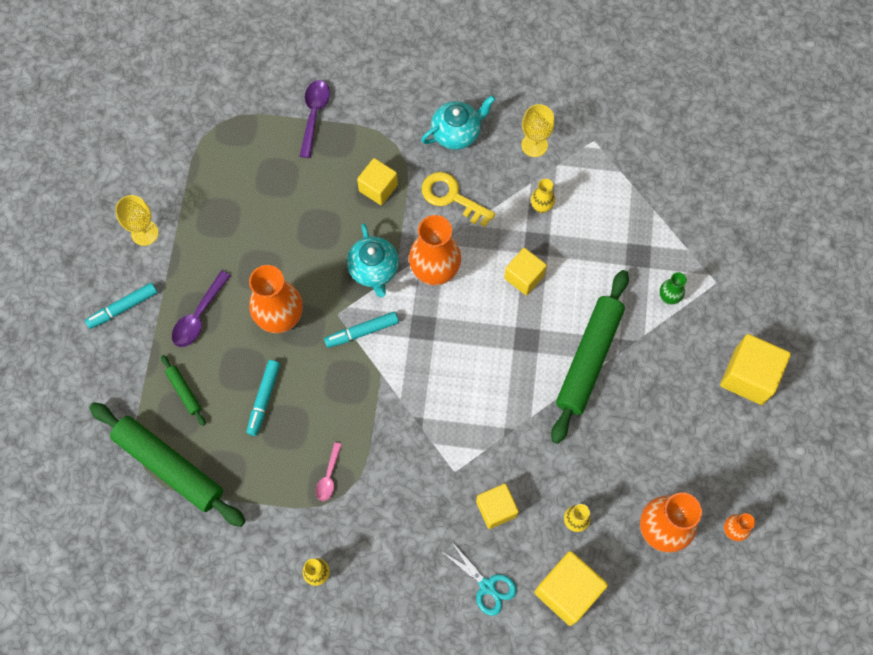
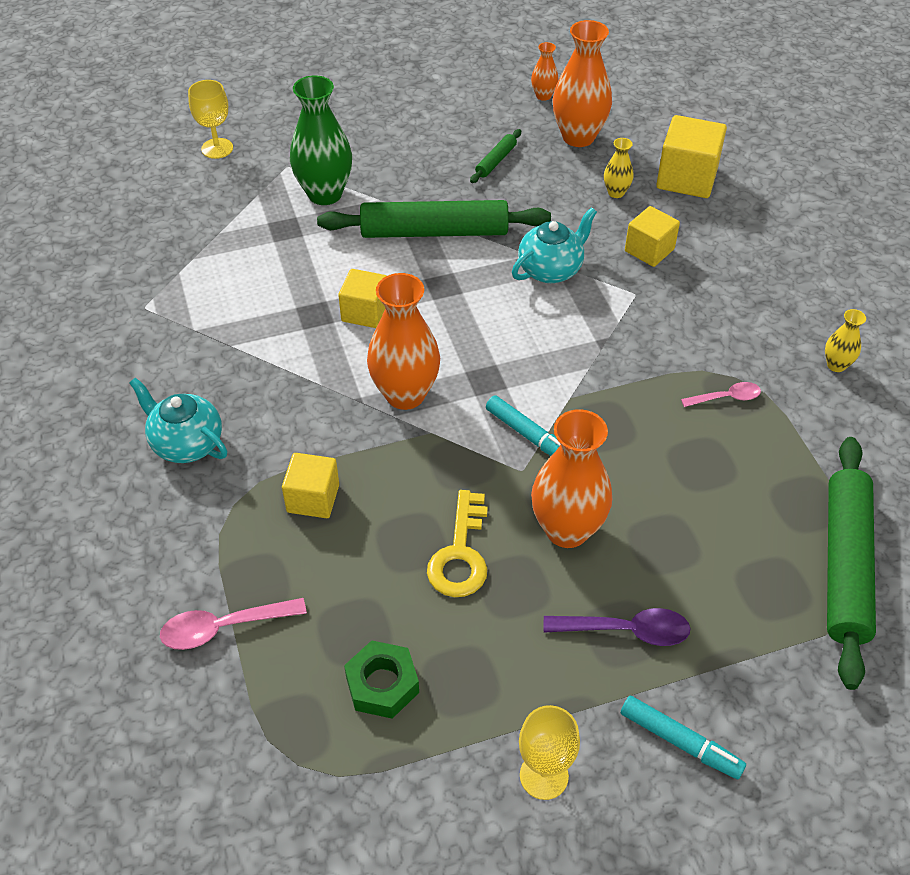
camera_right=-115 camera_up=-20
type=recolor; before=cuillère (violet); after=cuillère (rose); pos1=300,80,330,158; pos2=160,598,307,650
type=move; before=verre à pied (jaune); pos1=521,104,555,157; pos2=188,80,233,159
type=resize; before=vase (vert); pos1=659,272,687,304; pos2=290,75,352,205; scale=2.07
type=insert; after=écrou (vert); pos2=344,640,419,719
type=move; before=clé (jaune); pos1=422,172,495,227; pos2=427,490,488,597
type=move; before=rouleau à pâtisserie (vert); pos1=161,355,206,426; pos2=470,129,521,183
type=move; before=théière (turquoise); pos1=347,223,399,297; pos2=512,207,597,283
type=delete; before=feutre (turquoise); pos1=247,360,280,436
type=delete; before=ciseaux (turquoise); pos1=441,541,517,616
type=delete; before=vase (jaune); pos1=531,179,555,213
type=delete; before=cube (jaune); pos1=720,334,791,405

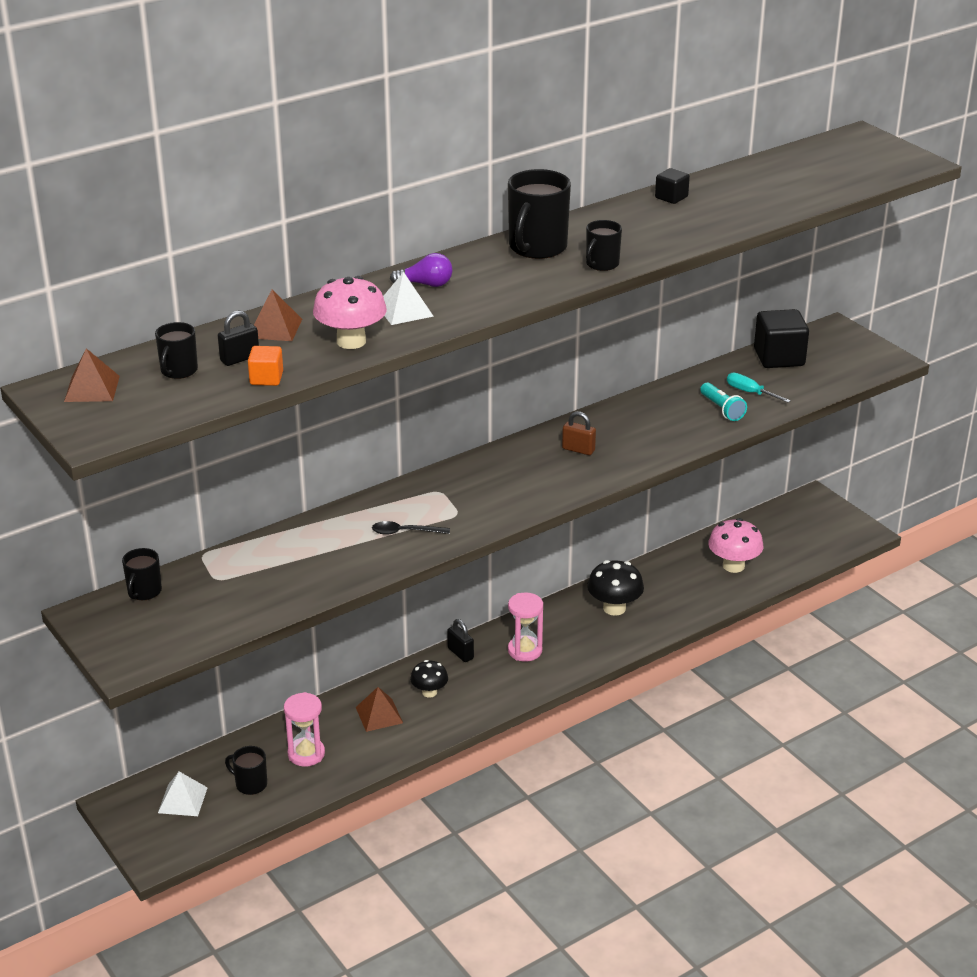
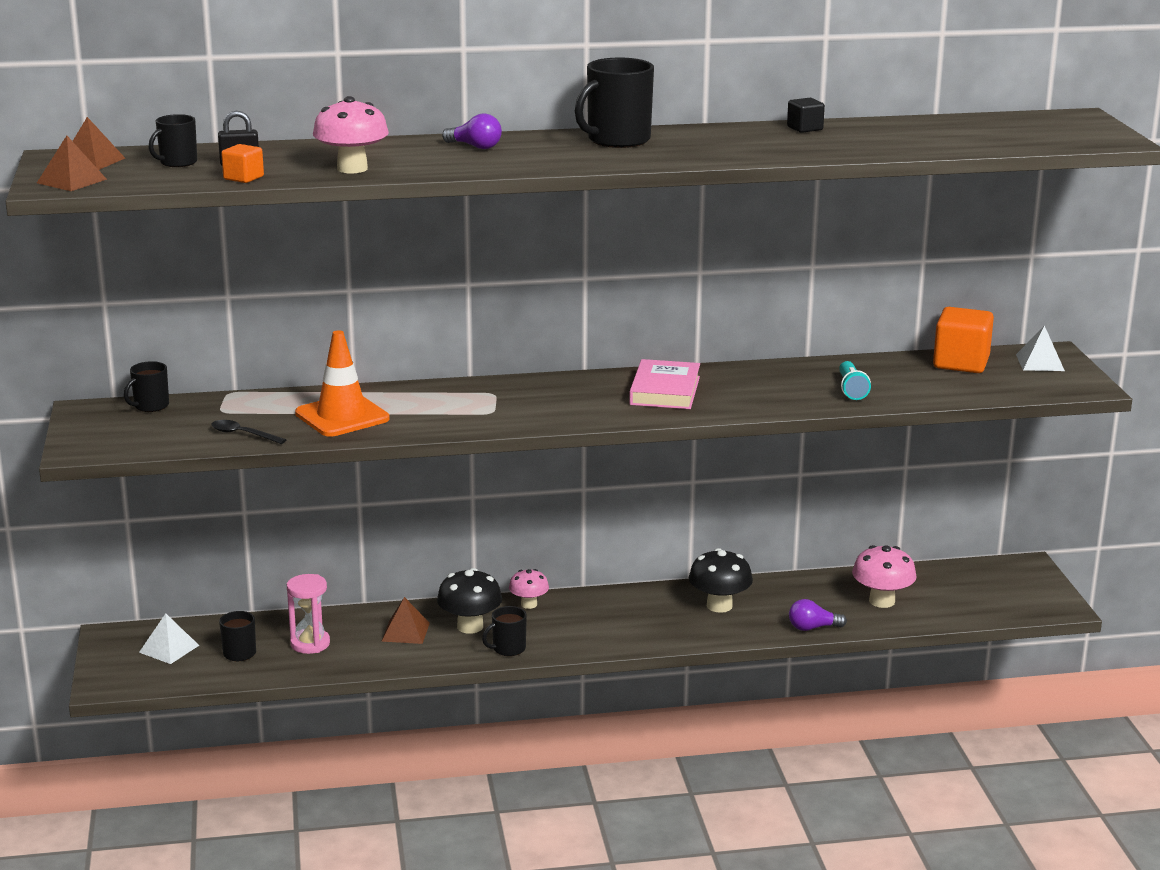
camera_right=25 camera_up=-10
type=move; before=pyramide (marron); pos1=254,290,302,341; pos2=37,136,107,191
type=move; before=cuillère (noir); pos1=372,521,450,535; pos2=211,420,286,444
type=insert; after=cône de chantier (orange); pos2=295,330,390,437
type=resize; before=champignon (noir); pos1=410,660,448,698; pos2=437,568,502,634; scale=1.58
type=move; before=tasse (noir); pos1=586,220,622,271; pos2=482,606,527,656
type=replace; before=cadenas (noir); after=champignon (rose); pos1=447,619,474,662; pos2=509,569,549,609
type=replace; before=cadenas (marron); after=livre (rose); pos1=562,411,596,455; pos2=629,359,700,409
type=insert; after=ampoule (violet); pos2=789,599,847,631
type=recolor; before=cube (noir); after=cube (orange); pos1=754,309,809,368; pos2=933,307,994,373
type=move; before=pyramide (blanc); pos1=383,272,434,325; pos2=1016,325,1065,371
type=delete; before=sablier (rose); pos1=508,593,543,662
type=delete; before=tournevis (turquoise); pos1=727,372,791,403

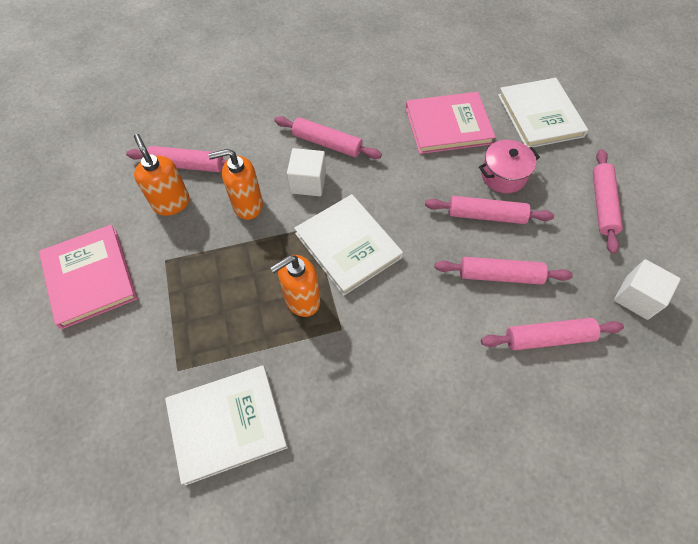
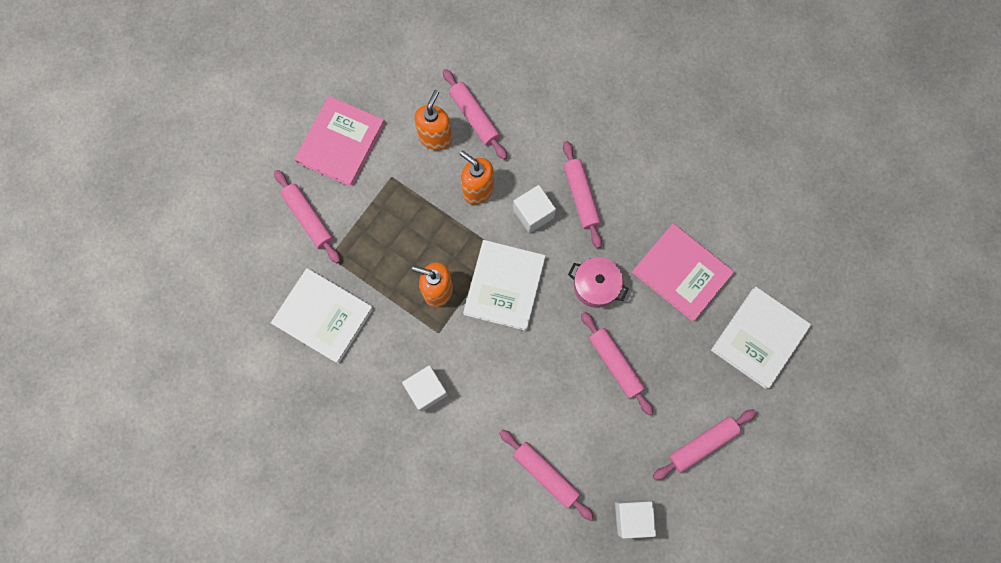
camera_right=50 camera_up=15
type=move; before=rouleau à pâtisserie (rose); pos1=435,257,573,284; pos2=274,170,340,264
type=insert; after=cube (blanc); pos2=402,365,448,412
type=move; before=marmite (rose); pos1=479,140,540,193; pos2=568,257,628,308

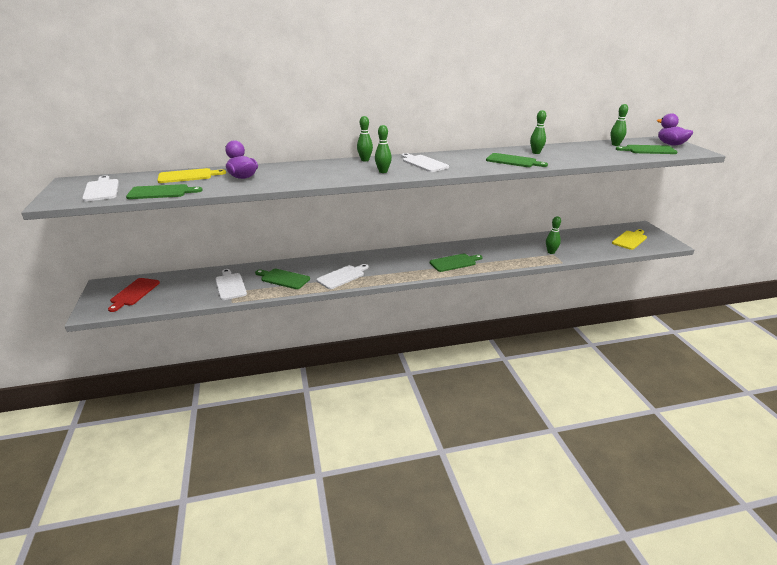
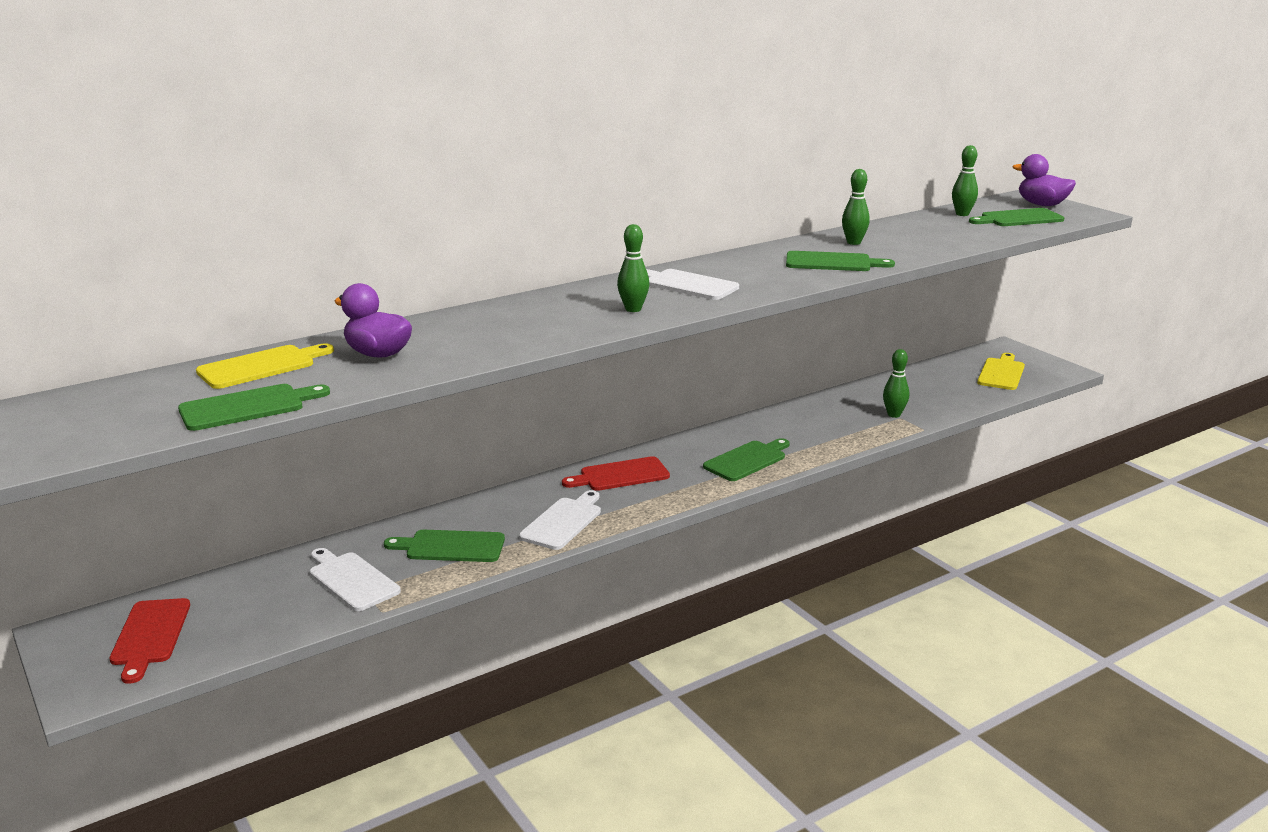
camera_right=-20 camera_up=-5
type=insert; after=planche à découper (rouge); pos2=562,456,670,491
type=delete; before=planche à découper (blanc); pos1=82,175,119,201
type=delete; before=quille (vert); pos1=357,116,373,161

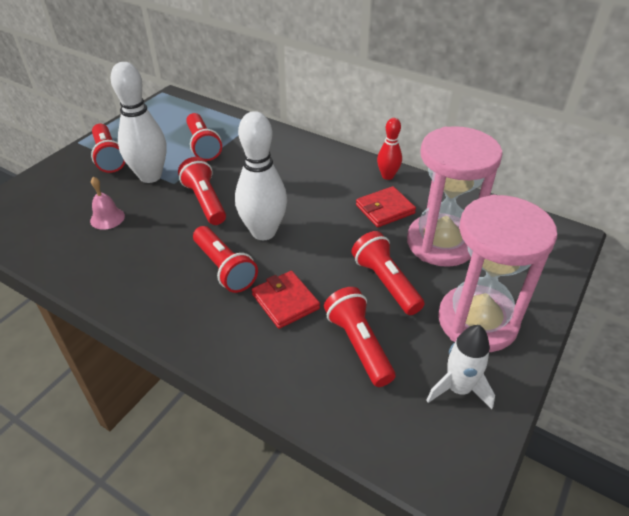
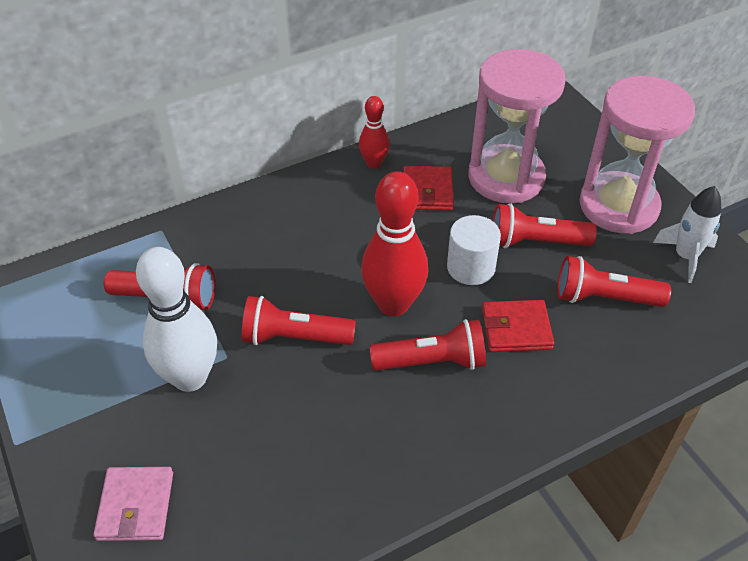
camera_right=-60 camera_up=5
type=insert; after=portefeuille (rose); pos2=93,467,173,541
type=recolor; before=quille (blanc); after=quille (rouge); pos1=235,111,287,240; pos2=361,171,428,316
type=insert; after=cylindre (blanc); pos2=447,215,501,285
type=delete; before=cloche (rose); pos1=90,176,125,230
type=delete; before=lampe de poche (rouge); pos1=91,124,125,173

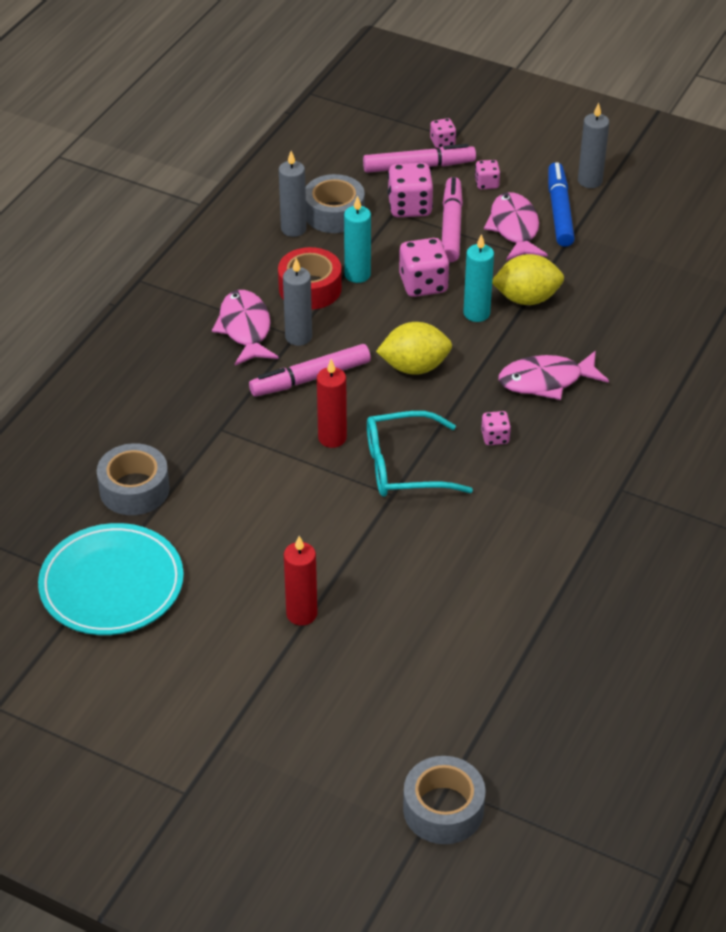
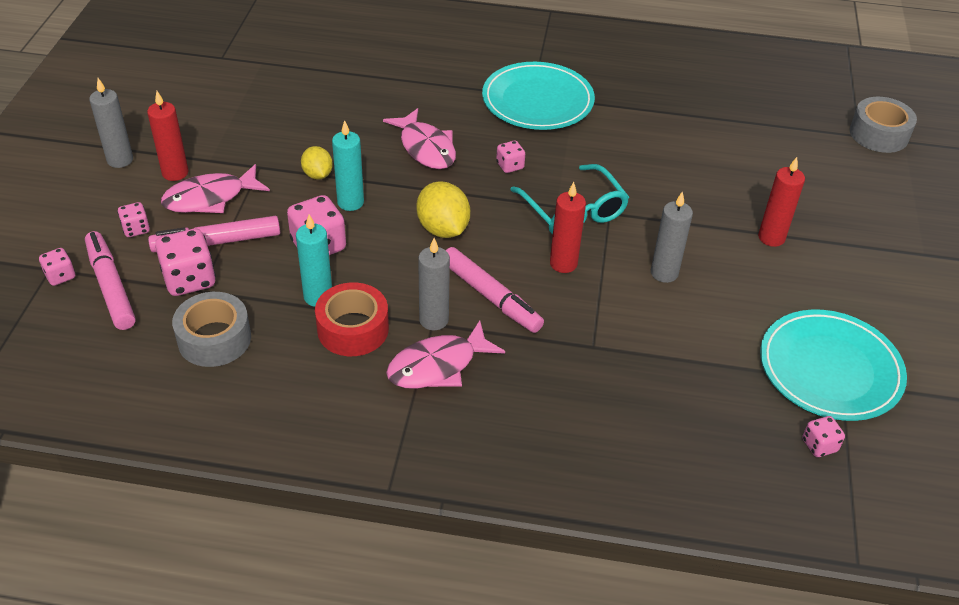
camera_right=-110 camera_up=0
type=replace; before=feutre (bleu); after=bougie (rouge); pos1=548,162,575,247; pos2=147,91,188,181
type=resize; before=citron (jaune); pos1=492,254,564,305; pos2=301,146,333,180; scale=0.62
type=insert; after=assiette (turquoise); pos2=482,62,595,130
type=move; before=bougie (gris); pos1=279,151,307,237; pos2=651,191,693,283
type=insert; after=dé (rose); pos2=803,416,845,457
type=delete; before=ruban adhésif (gris); pos1=97,443,170,515

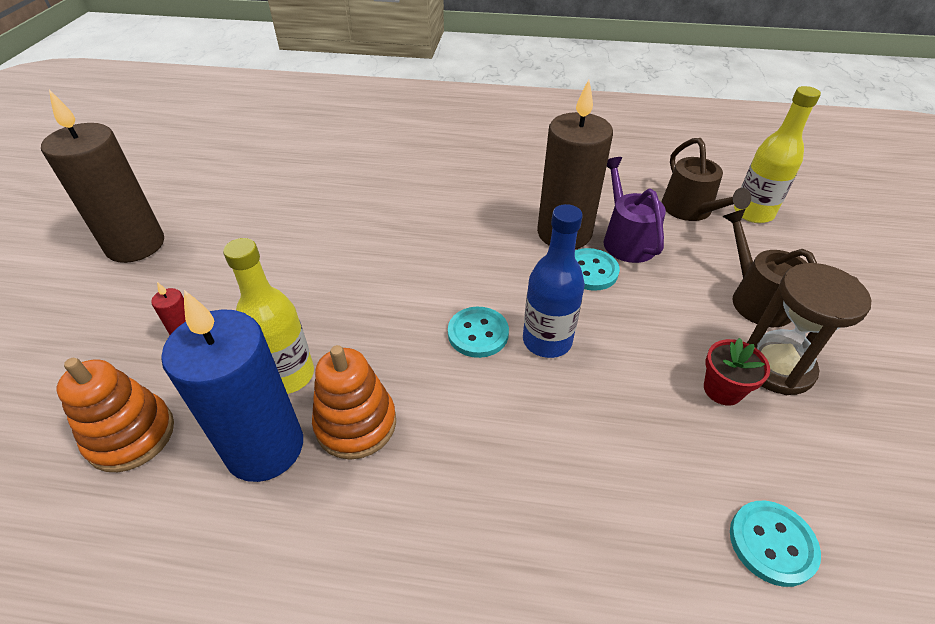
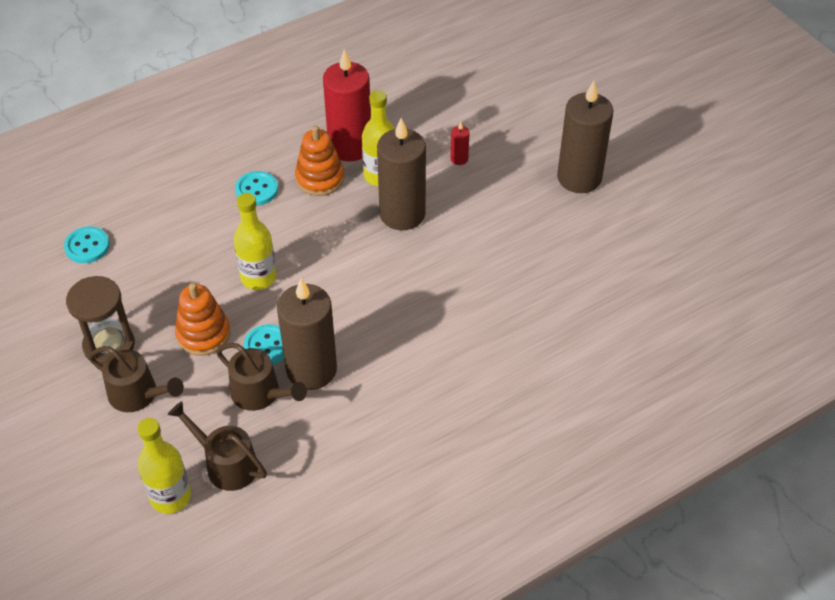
camera_right=140 camera_up=5
type=move; before=jouet à empiler (orange); pos1=57,358,174,472; pos2=175,283,230,356
type=recolor; before=arrosoir (violet); after=arrosoir (marron); pos1=604,157,666,263; pos2=216,343,307,411
type=recolor; before=bouteille (bleu); after=bouteille (jaune); pos1=523,204,585,358; pos2=234,193,277,290
type=move; before=bouton (turquoise); pos1=448,307,509,358; pos2=235,171,278,206
type=recolor; before=bougie (bleu); after=bougie (rouge); pos1=161,290,303,482; pos2=323,49,371,161
type=insert; after=bougie (marron); pos2=377,118,426,230
type=delete; before=pot de fleurs (rouge); pos1=704,338,770,406

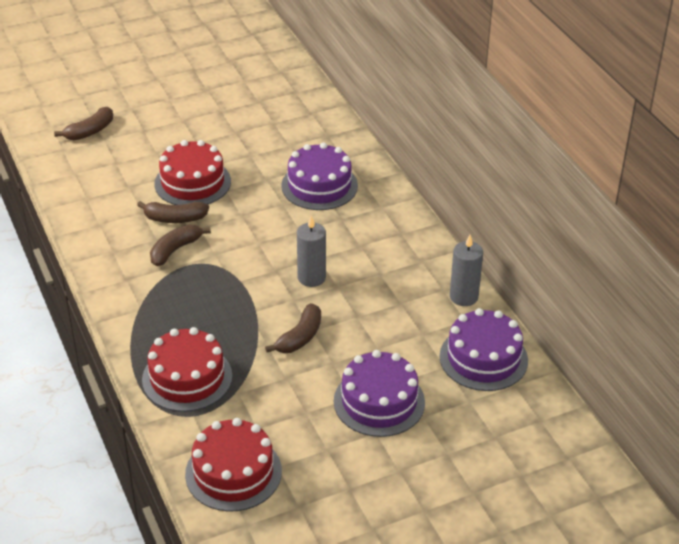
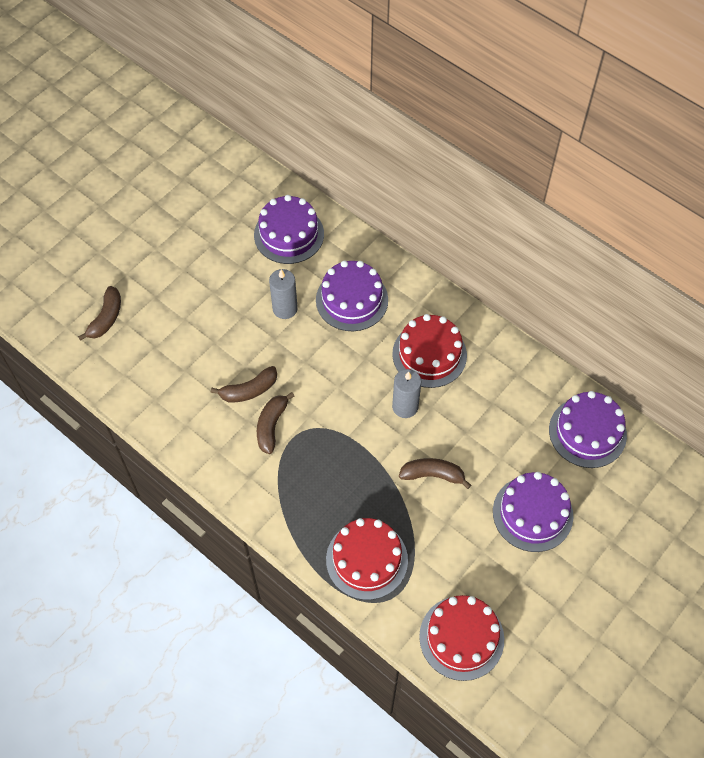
camera_right=-25 camera_up=20
type=insert; after=gâteau (violet); pos2=254,195,324,264
type=move; before=bougie (gris); pos1=450,235,483,306; pos2=269,269,298,319
type=move; before=gâteau (rouge); pos1=154,140,231,205; pos2=392,314,467,388
type=rotate; before=banane (marron); pos1=265,303,321,353; pos2=399,458,471,489; turn=-90

